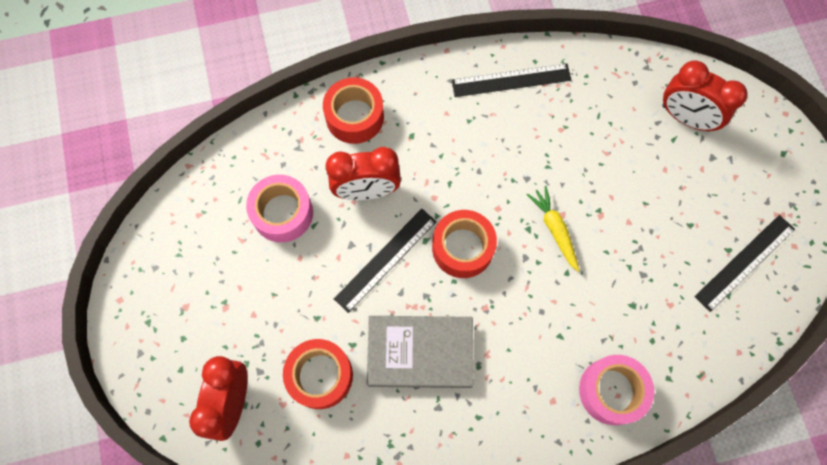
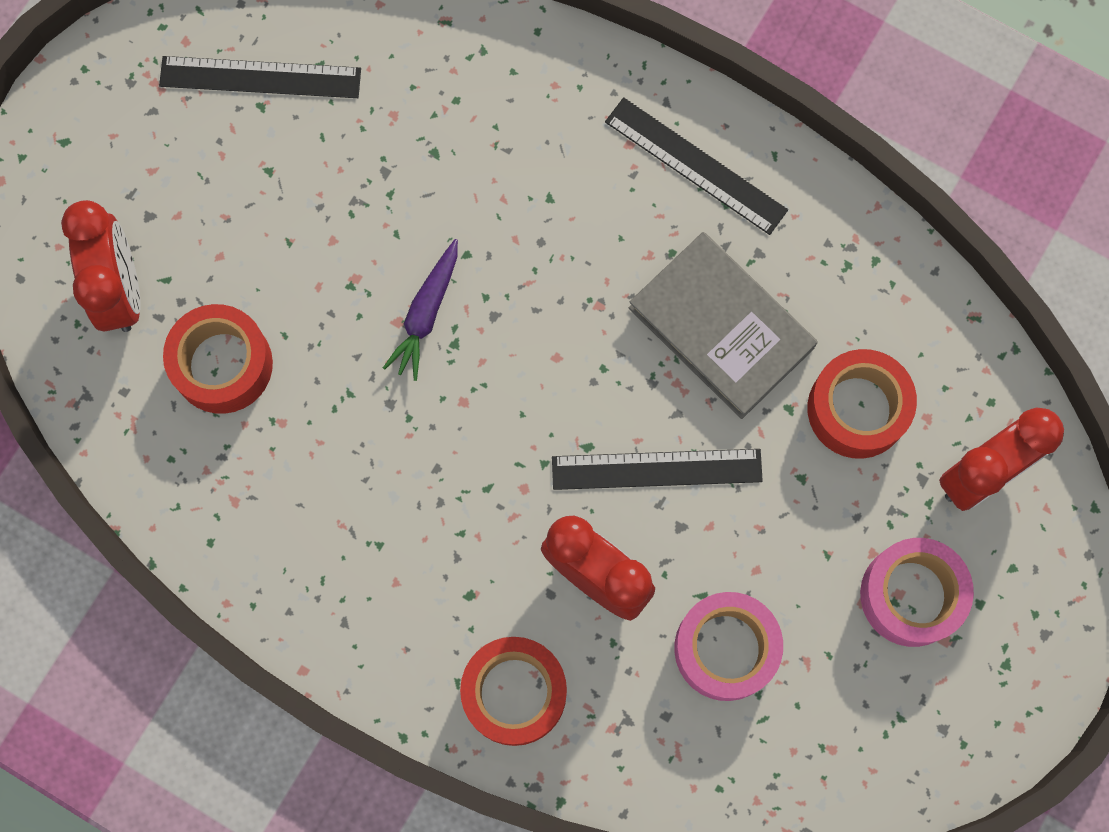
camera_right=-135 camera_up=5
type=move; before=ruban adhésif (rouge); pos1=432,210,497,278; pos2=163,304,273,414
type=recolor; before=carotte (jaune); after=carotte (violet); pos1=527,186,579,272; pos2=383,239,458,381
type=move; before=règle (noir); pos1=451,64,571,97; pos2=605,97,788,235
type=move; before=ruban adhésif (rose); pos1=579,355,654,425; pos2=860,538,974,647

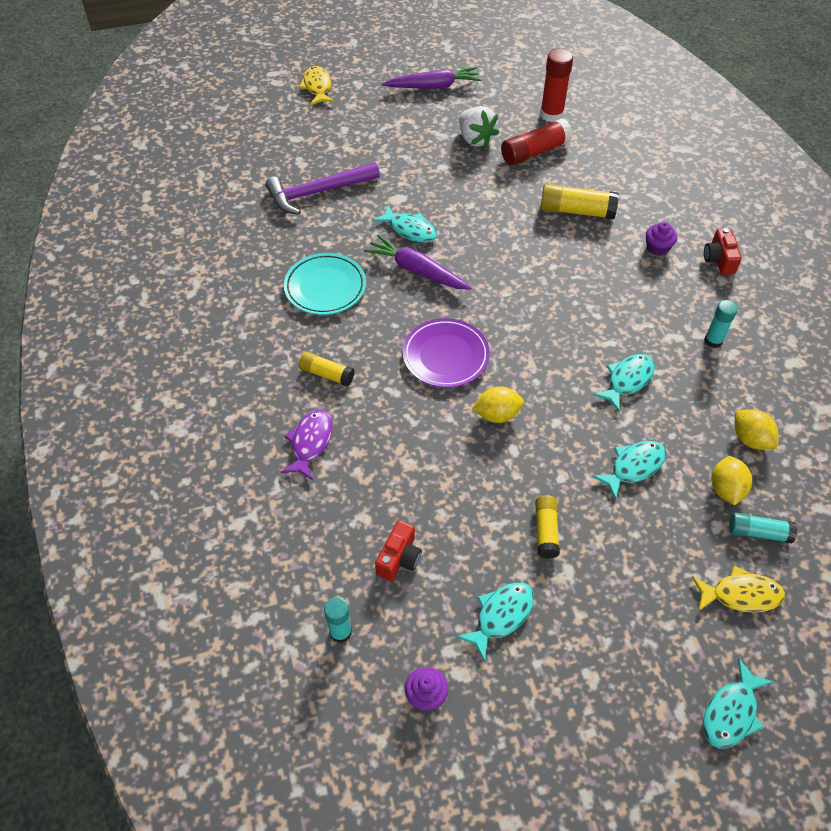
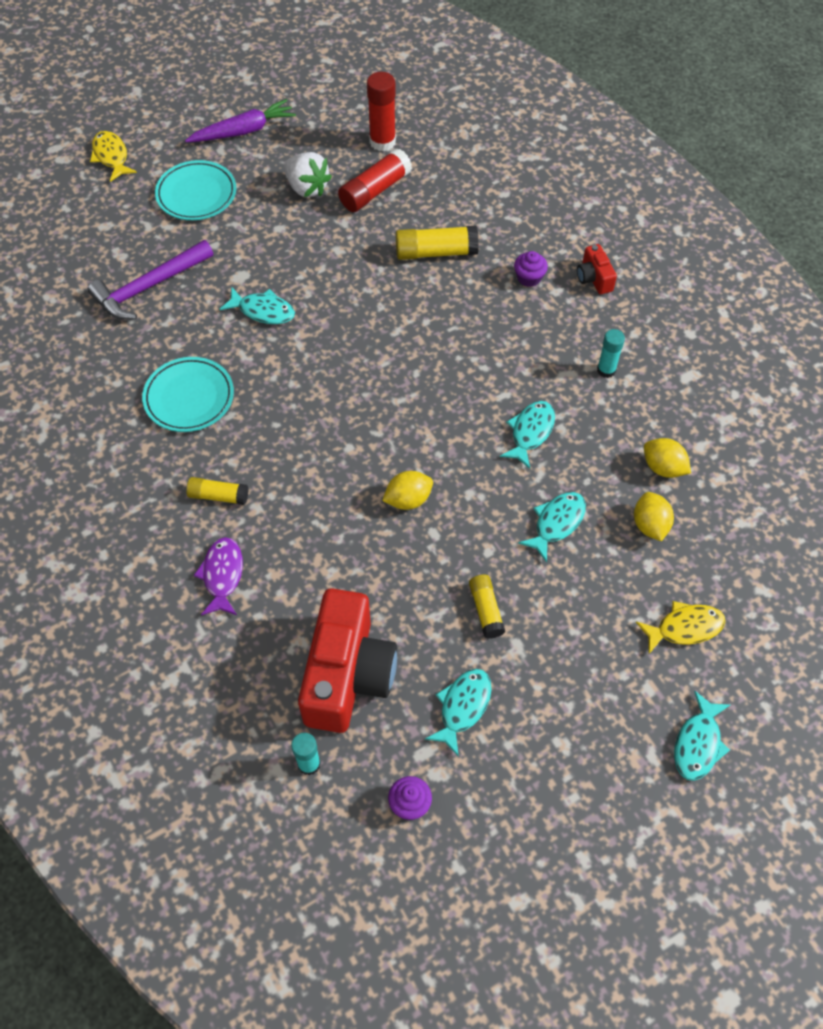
camera_right=-15 camera_up=5
type=insert; after=assiette (turquoise); pos2=155,160,236,220
type=resize; before=appareil photo (rouge); pos1=375,520,422,581; pos2=298,588,397,733; scale=2.26
type=delete; before=carotte (violet); pos1=364,235,472,290
type=delete; before=assiette (violet); pos1=403,318,490,388
type=delete; before=bâton de colle (turquoise); pos1=729,512,797,543

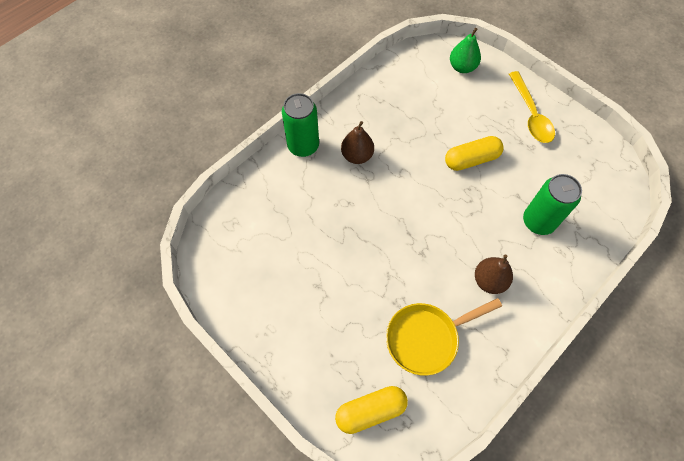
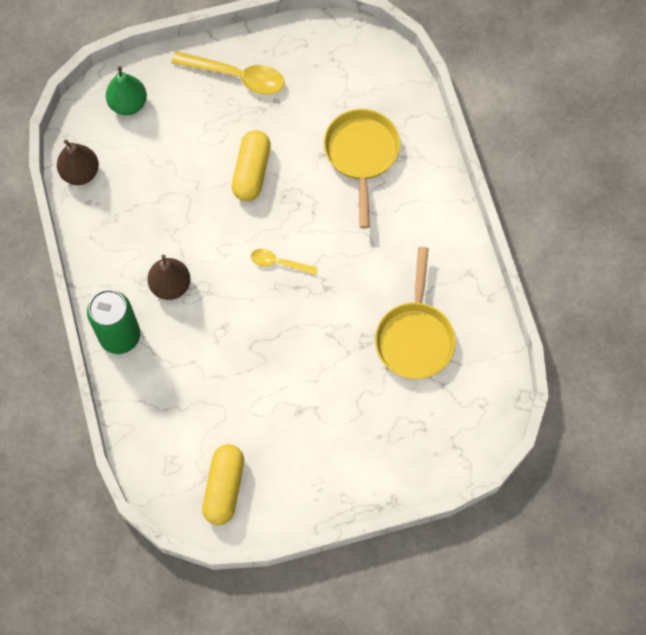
camera_right=-60 camera_up=5
type=move; before=poire (marron); pos1=475,255,513,294; pos2=57,139,99,185
type=move; before=gélule (jaune); pos1=335,386,408,434; pos2=202,444,244,525
type=insert; after=cuillère (jaune); pos2=251,249,318,275
type=replace; before=canette (vert); after=poêle (jaune); pos1=523,174,582,235; pos2=324,109,400,229

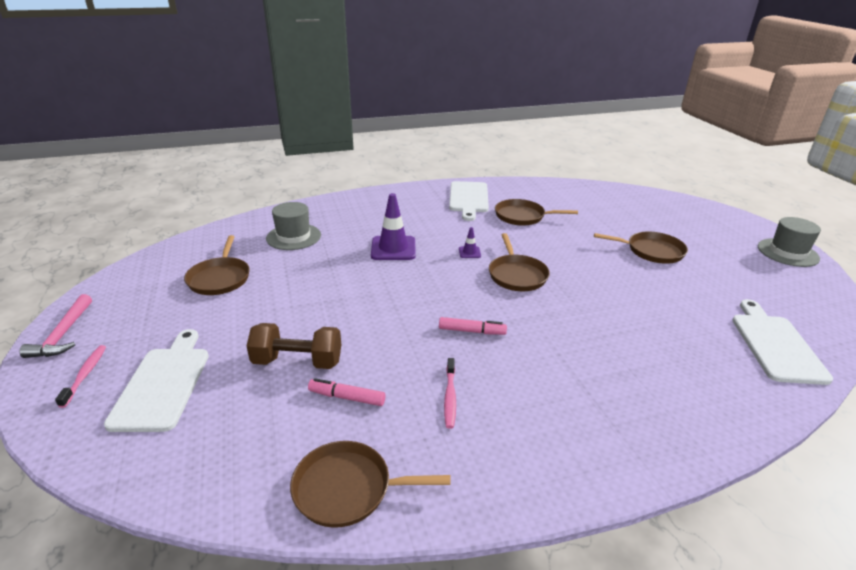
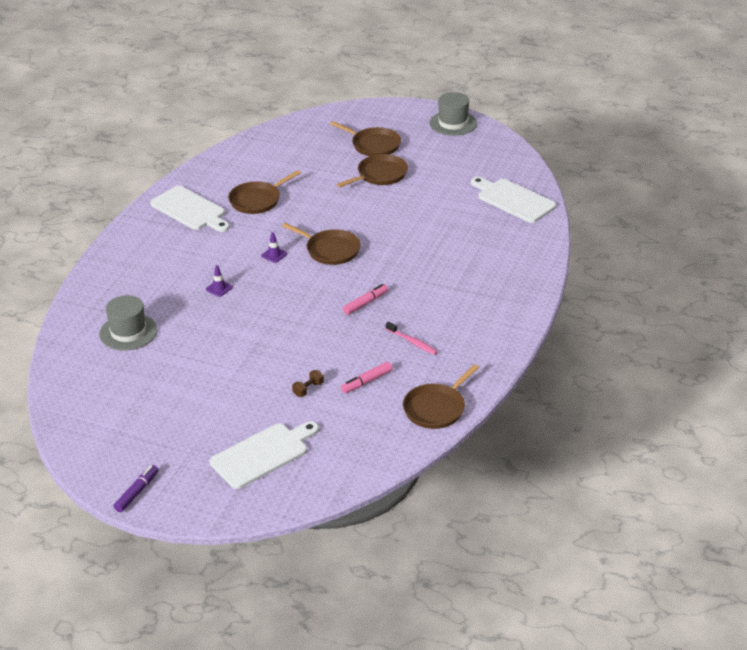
camera_right=-50 camera_up=5
type=replace; before=marteau (rose); after=feutre (violet); pos1=20,294,92,358; pos2=114,465,159,512
type=resize; before=cône de chantier (violet); pos1=371,193,416,260; pos2=206,265,233,297; scale=0.47
type=rotate; before=planche à découper (blanc); pos1=104,329,209,432; pos2=210,421,319,489; turn=105
type=resize; before=haltère (marron); pos1=247,323,341,369; pos2=292,370,324,397; scale=0.47
type=move; before=poêle (marron); pos1=184,235,250,295; pos2=330,121,401,156
type=delete; before=brosse à dents (rose); pos1=55,345,106,408

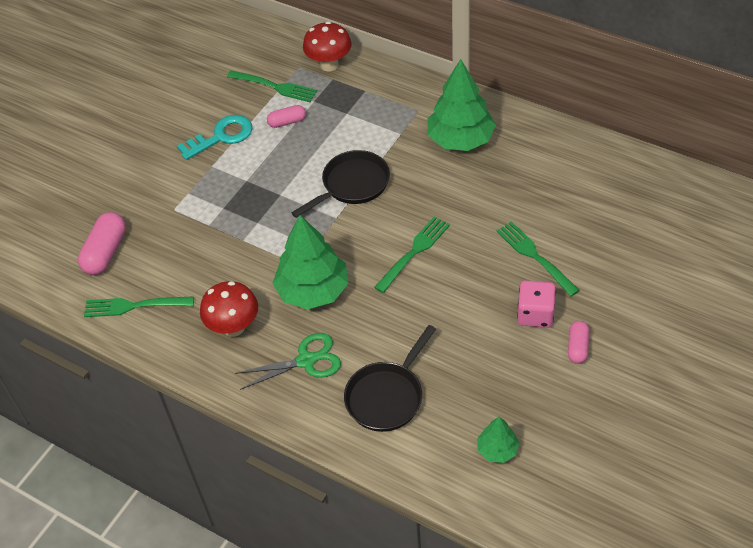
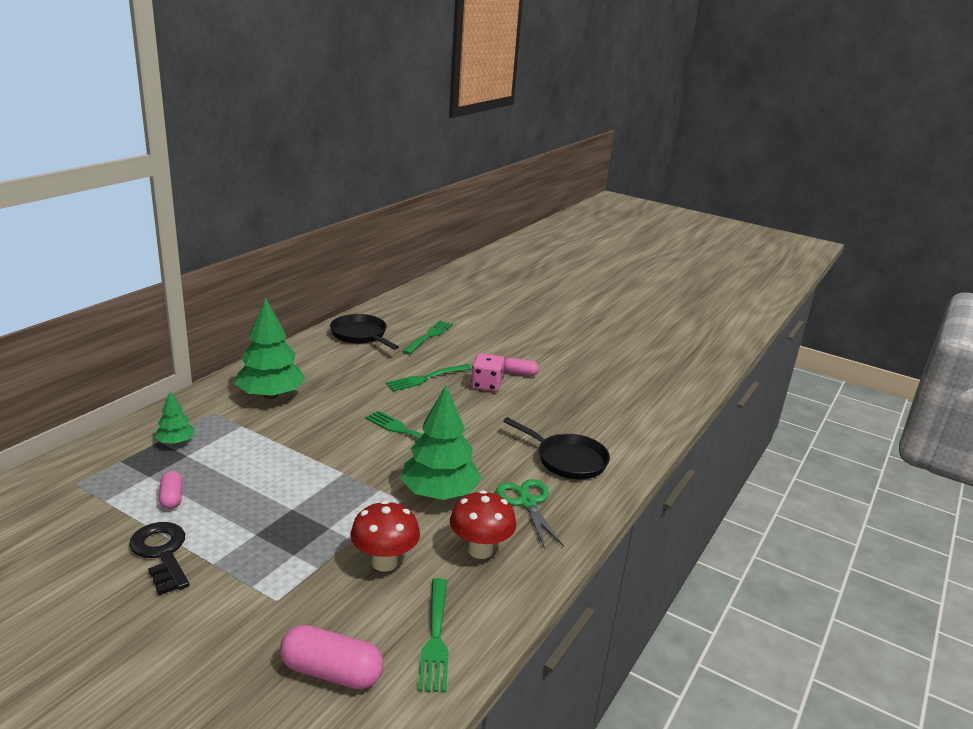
camera_right=-95 camera_up=-25
type=recolor; before=clé (turquoise); after=clé (noir); pos1=177,115,252,160; pos2=129,522,189,595
type=move; before=arbre (vert); pos1=477,416,519,463; pos2=155,392,195,445
type=move; before=poêle (noir); pos1=292,150,390,218; pos2=330,314,399,350
type=move; before=champignon (rouge); pos1=303,21,351,72; pos2=350,501,420,572
type=move; before=fourchette (vert); pos1=227,70,317,102; pos2=402,321,453,355

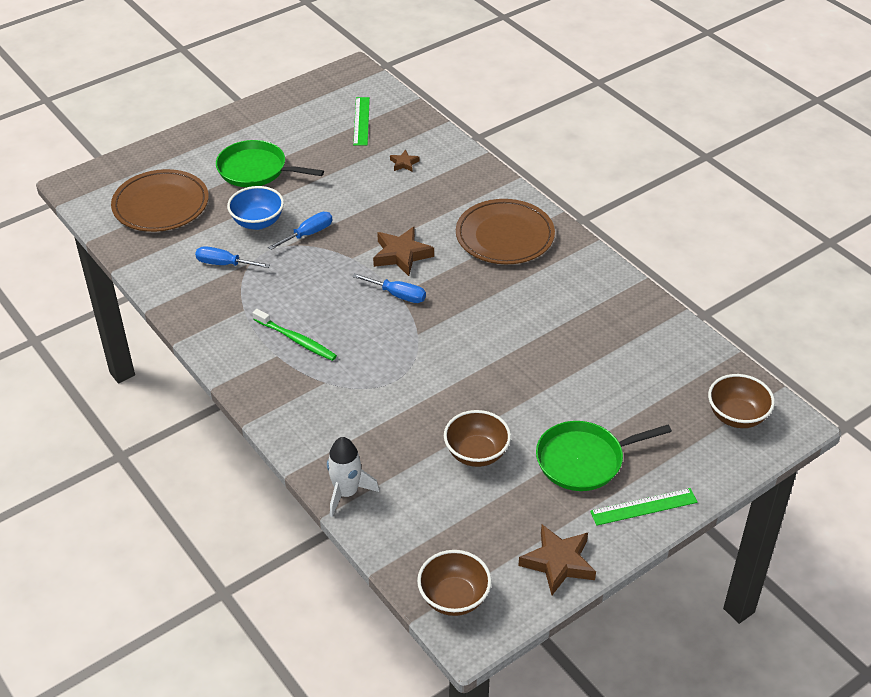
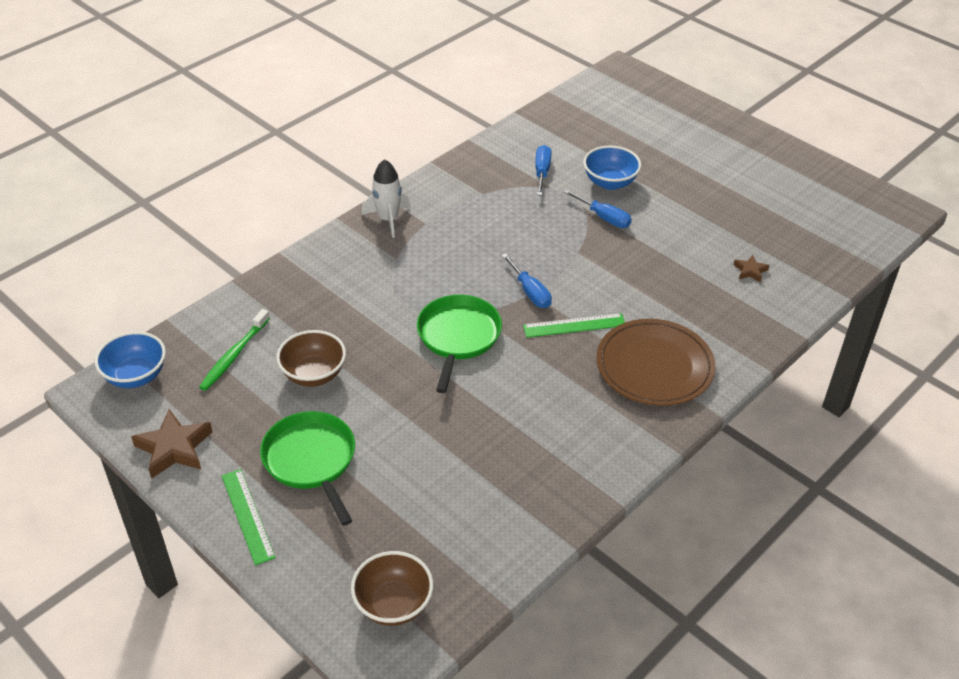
camera_right=80 camera_up=0
type=recolor; before=bol (marron); after=bol (bleu); pos1=417,550,492,616; pos2=95,331,166,388
type=move; before=brosse à dents (vert); pos1=253,309,337,361; pos2=199,309,270,391
type=move; before=fusée (blanc); pos1=327,437,380,517; pos2=361,159,410,238
type=move; before=poêle (vert); pos1=216,140,324,187; pos2=417,295,502,393
type=rotate; before=tournevis (bleu); pos1=352,273,426,303; pos2=501,254,552,308; turn=-45
type=move; before=règle (vert); pos1=353,97,370,146; pos2=523,313,625,338
type=delete; before=assiette (marron); pos1=111,169,209,232
type=delete; before=étoile (marron); pos1=373,227,434,276

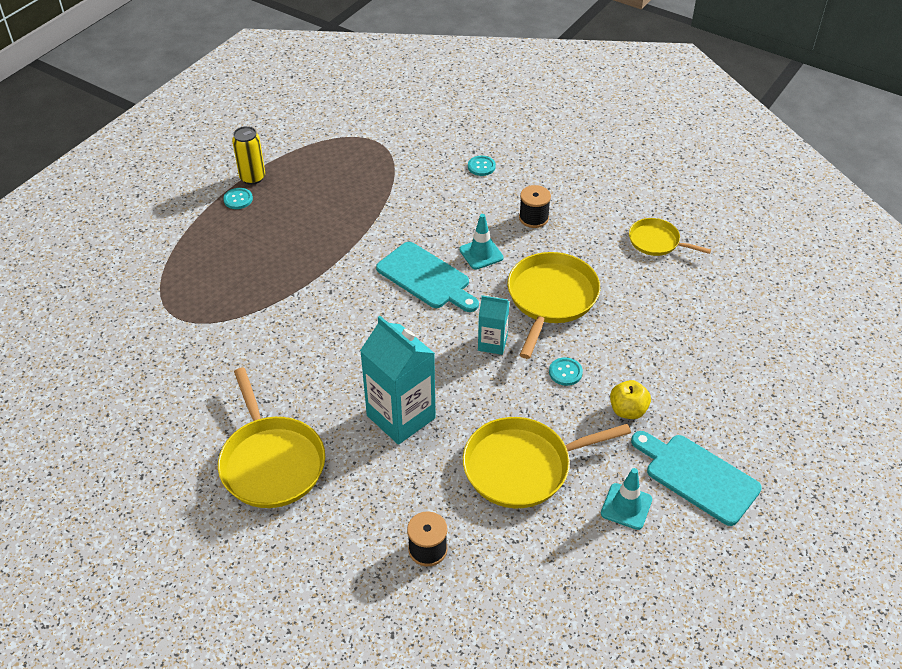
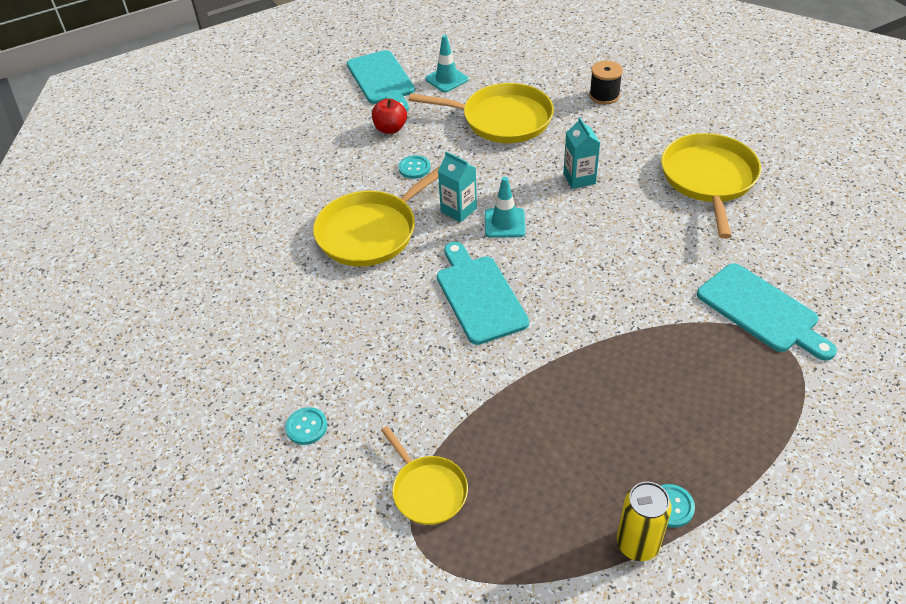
camera_right=-150 camera_up=0
type=recolor; before=pomme (jaune); after=pomme (rouge); pos1=610,380,651,419; pos2=372,98,407,134
type=move; before=poêle (jaune); pos1=629,218,711,256; pos2=381,426,468,525
type=move; before=cône de chantier (turquoise); pos1=459,214,504,270; pos2=485,177,525,238
type=resize; before=brique de lait (turquoise); pos1=360,316,436,445; pos2=563,117,600,189; scale=0.54
type=insert; after=planche à découper (turquoise); pos2=697,263,837,361
type=delete; before=bobine (noir); pos1=519,185,551,228

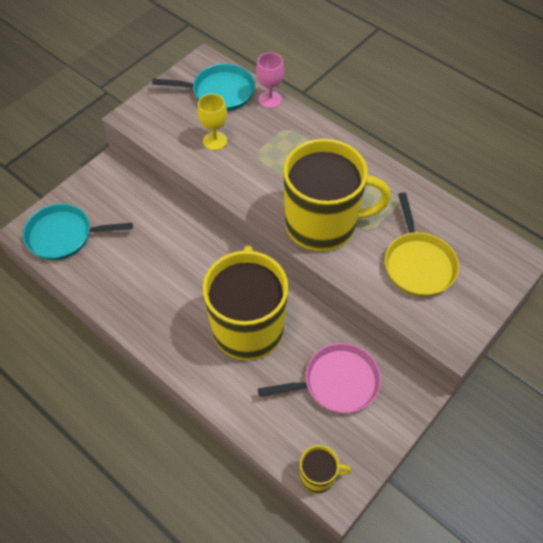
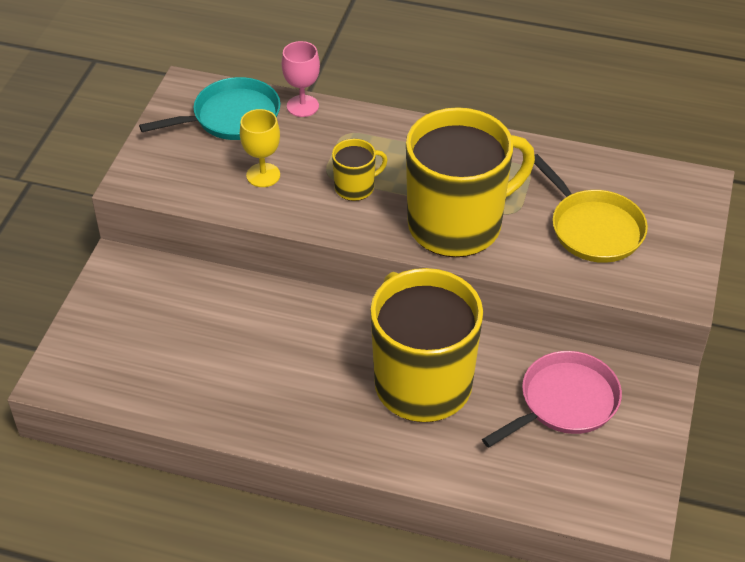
camera_right=-25 camera_up=-10
type=move; before=tasse (jaune); pos1=300,445,351,494; pos2=332,139,387,201
type=delete; before=poêle (turquoise); pos1=23,204,133,260

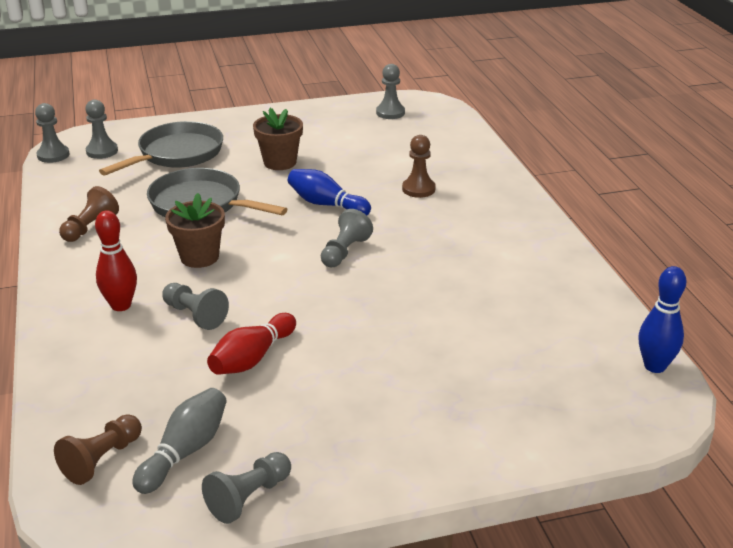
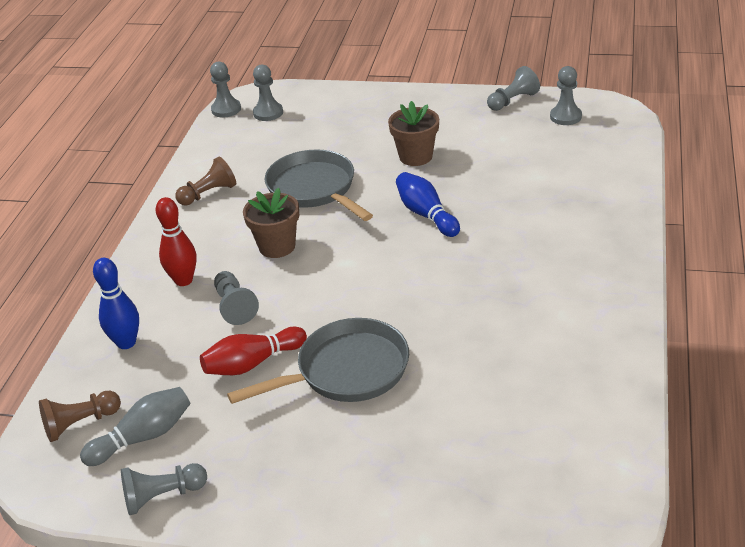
camera_right=30 camera_up=5
type=move; before=quille (bleu); pos1=639,266,686,373; pos2=93,258,139,349
type=move; before=poêle (gris); pos1=99,121,223,175; pos2=227,318,409,404
type=move; before=pion (gris); pos1=321,209,373,267; pos2=487,66,540,111
type=delete; before=pion (marron); pos1=402,135,436,198

